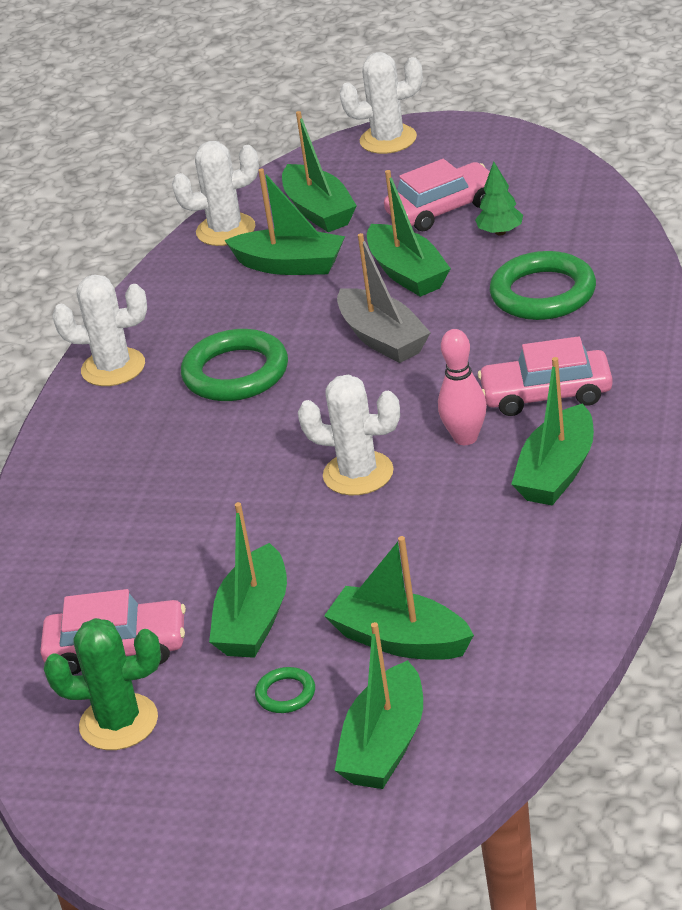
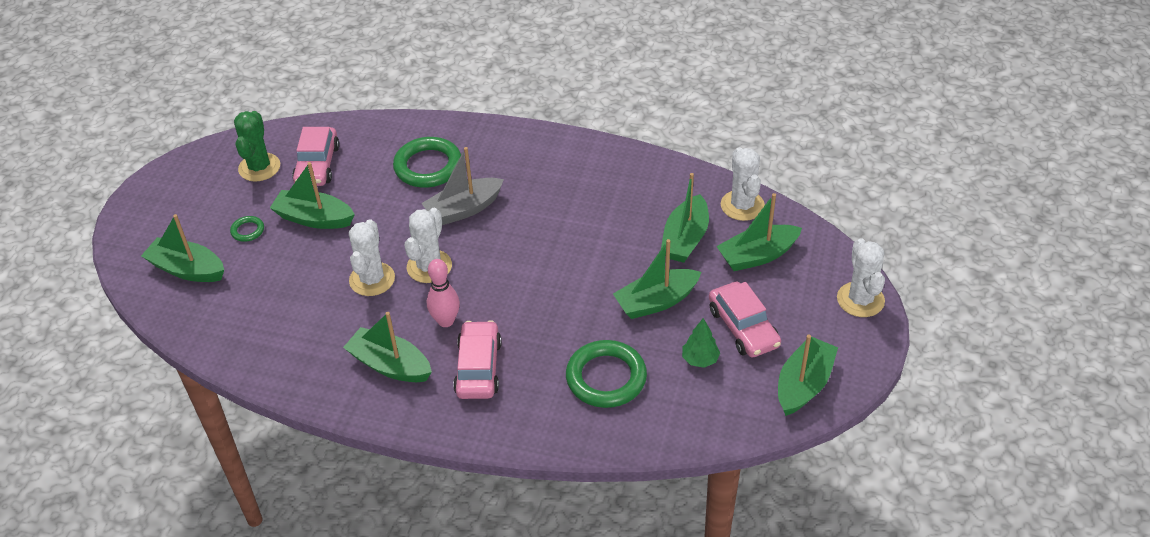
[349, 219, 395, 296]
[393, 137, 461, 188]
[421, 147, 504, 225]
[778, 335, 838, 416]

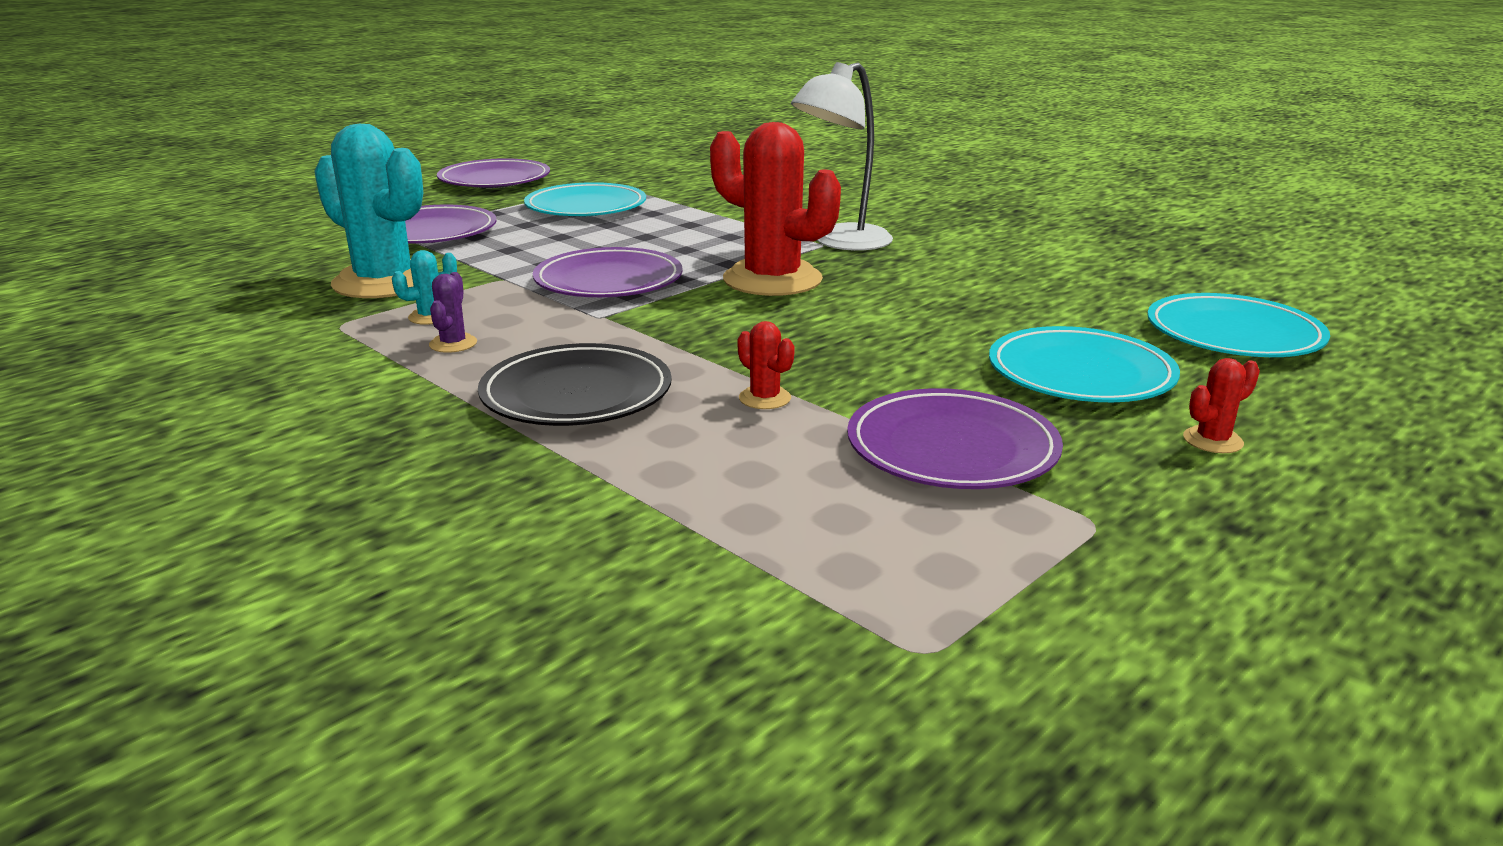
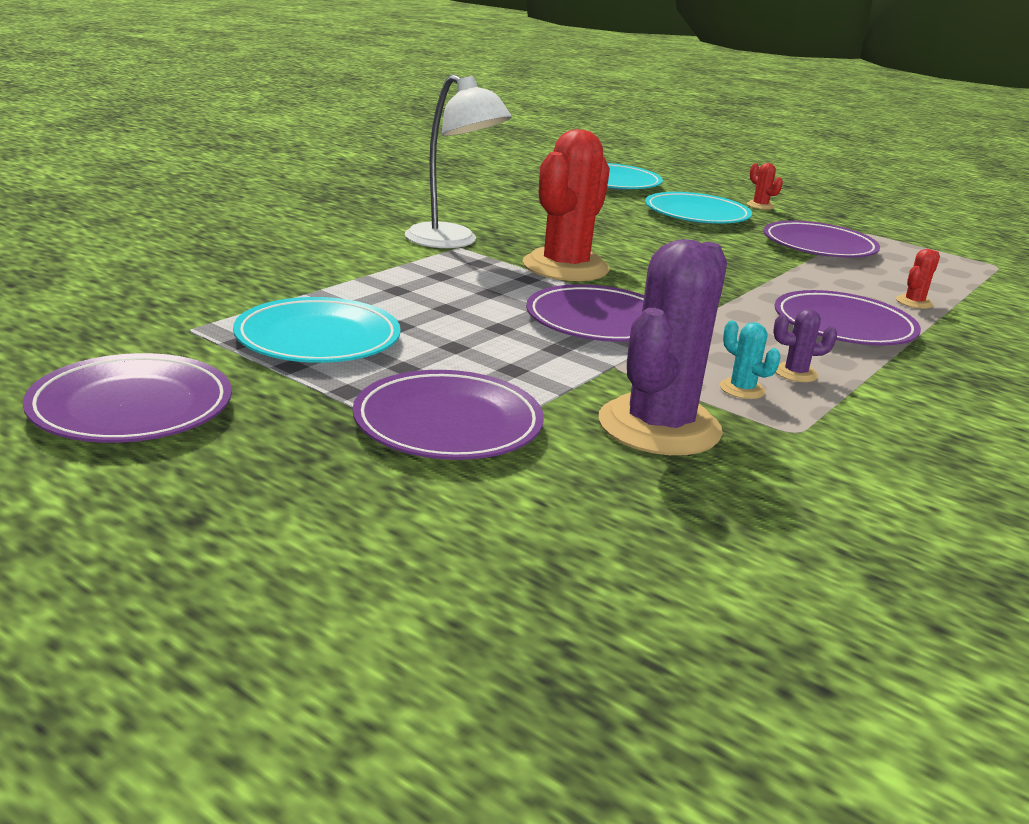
[599, 239, 727, 455]
[774, 290, 921, 345]
[896, 249, 940, 309]

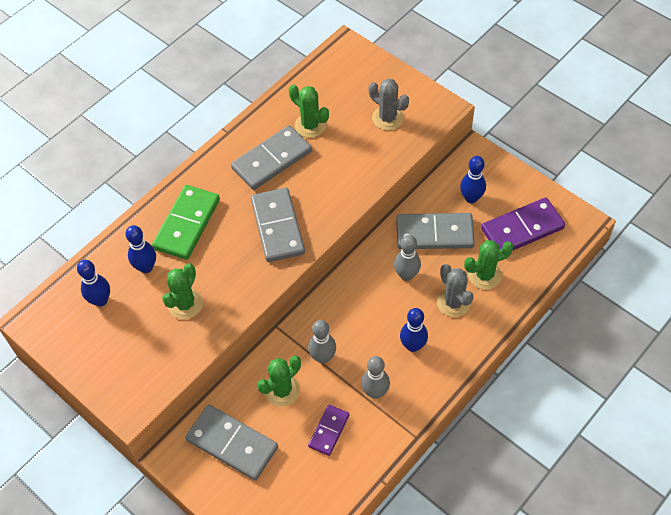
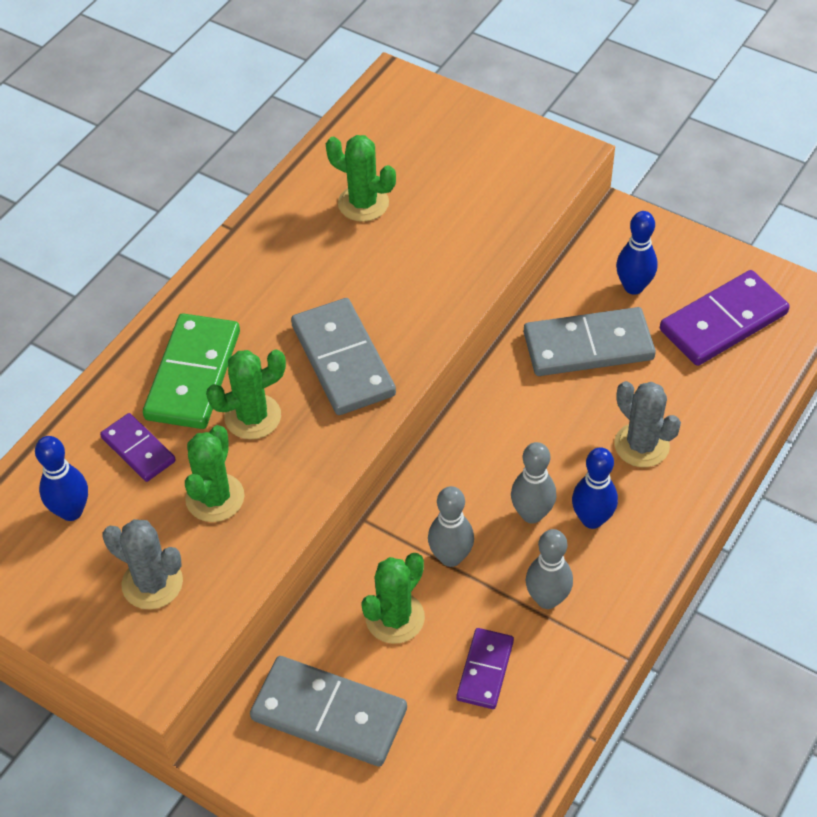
[100, 413, 176, 482]
[103, 519, 183, 610]
[206, 349, 286, 439]
[511, 442, 556, 524]
[231, 125, 312, 190] (first image)

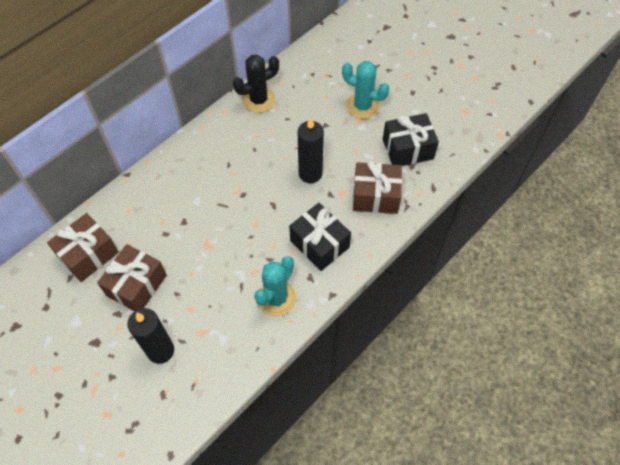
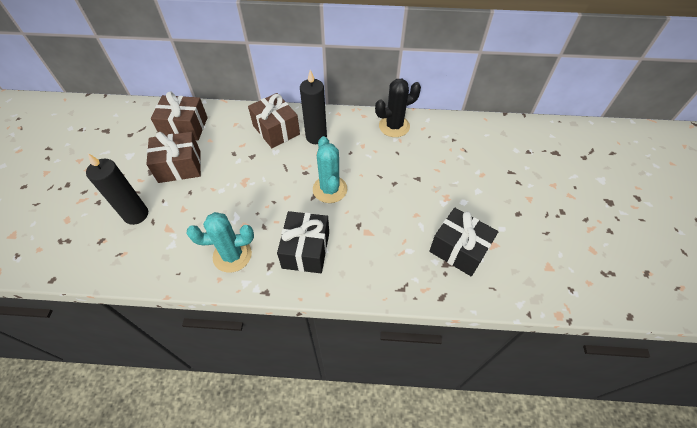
[248, 93, 300, 148]
[300, 70, 327, 144]
[313, 136, 347, 203]
[375, 79, 421, 137]

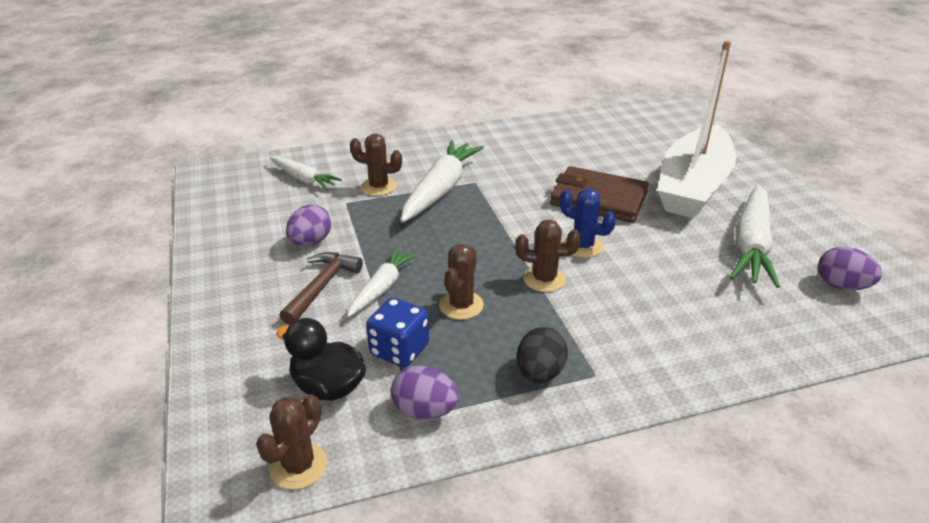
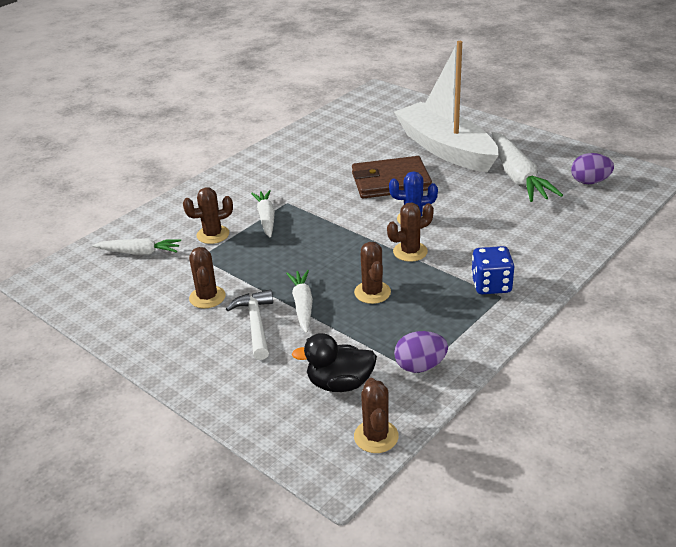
[189, 247, 226, 309]
[226, 290, 273, 360]
[251, 190, 275, 237]
[394, 41, 499, 172]
[471, 246, 514, 294]
[517, 327, 568, 383] (first image)

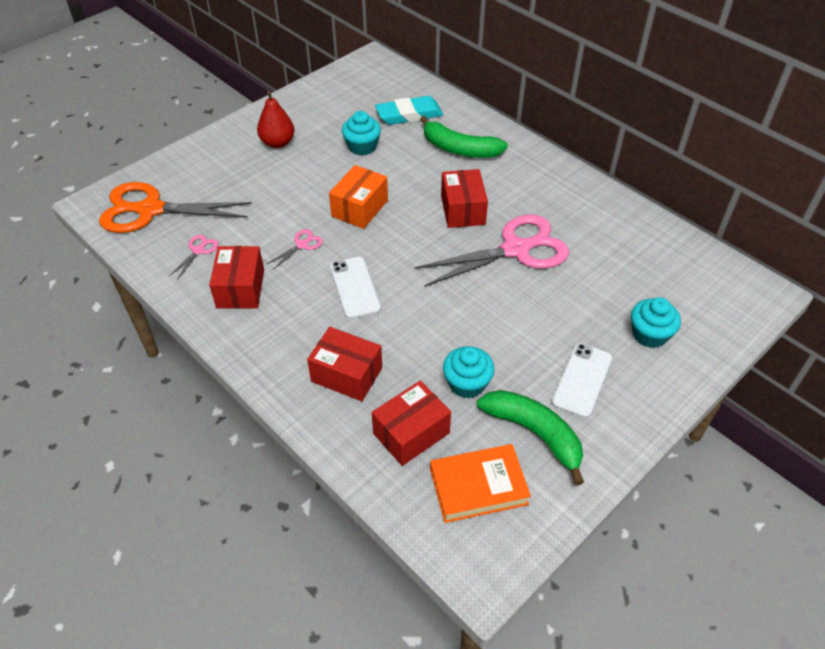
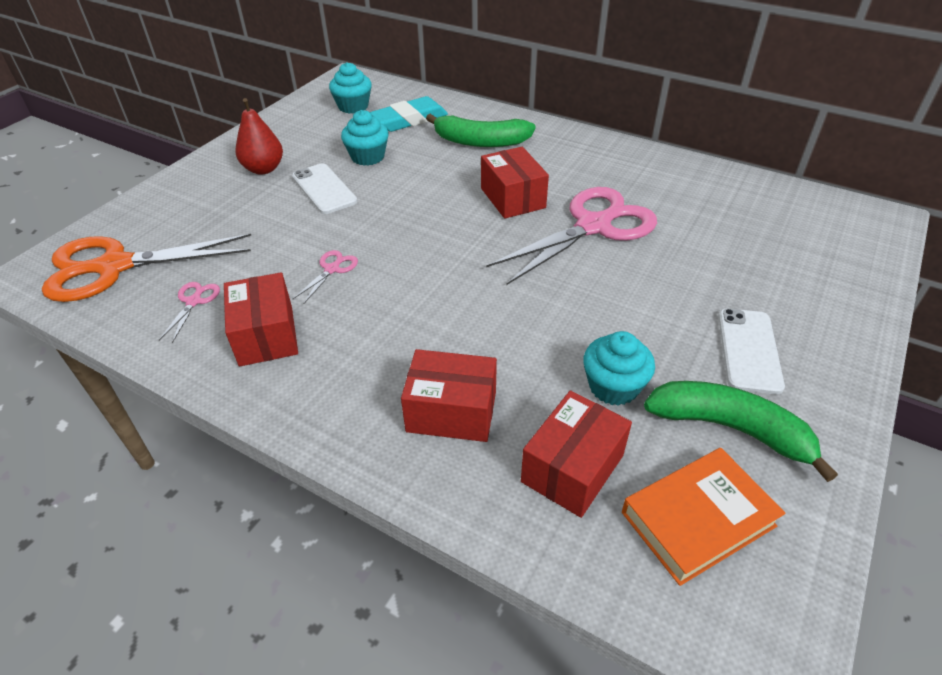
[292, 163, 357, 214]
[329, 62, 372, 114]
[329, 165, 388, 229] (first image)

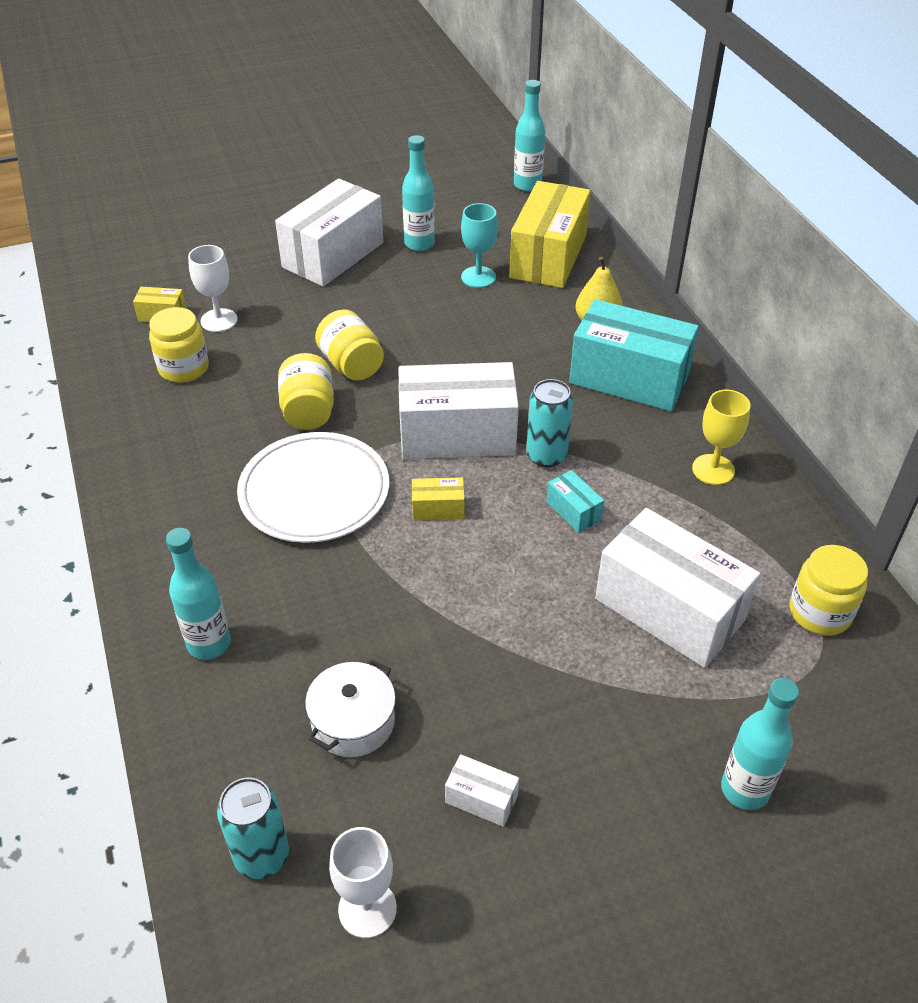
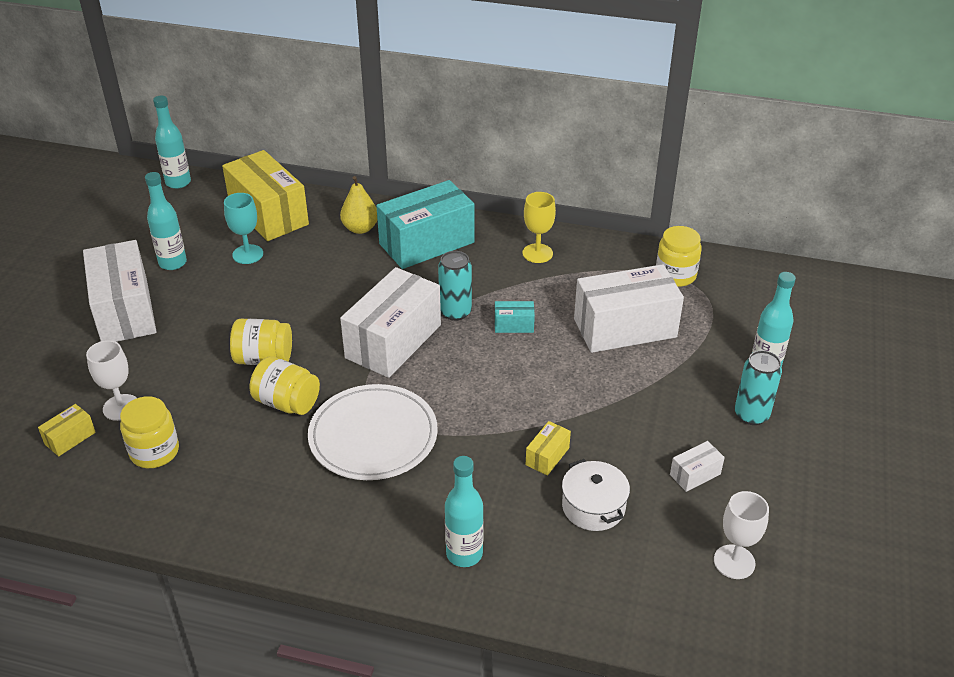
[526, 421, 571, 476]
[735, 350, 782, 425]

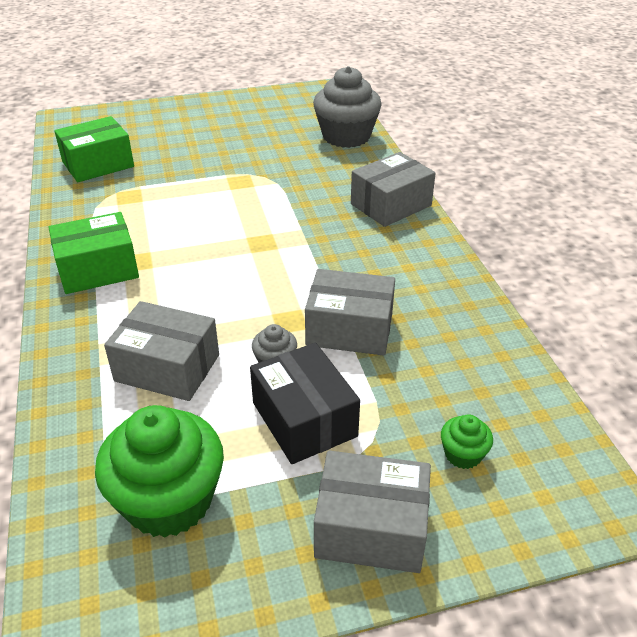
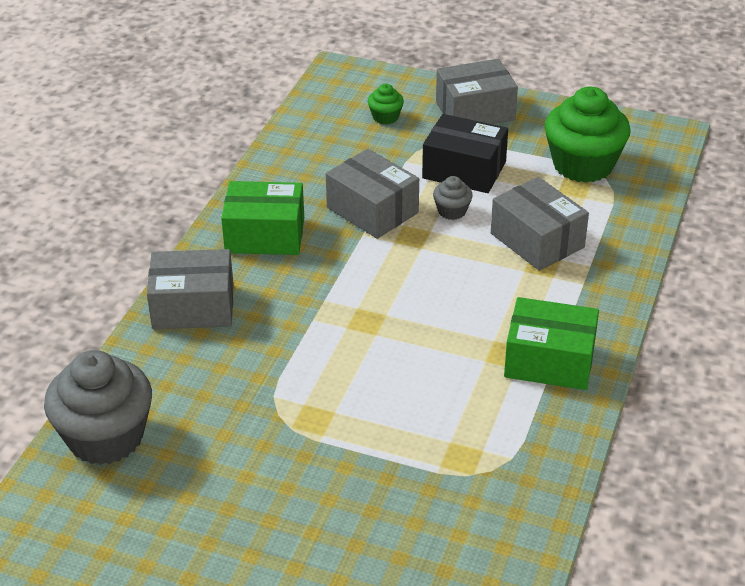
[221, 181, 304, 255]
[422, 114, 508, 193]
[436, 59, 518, 124]

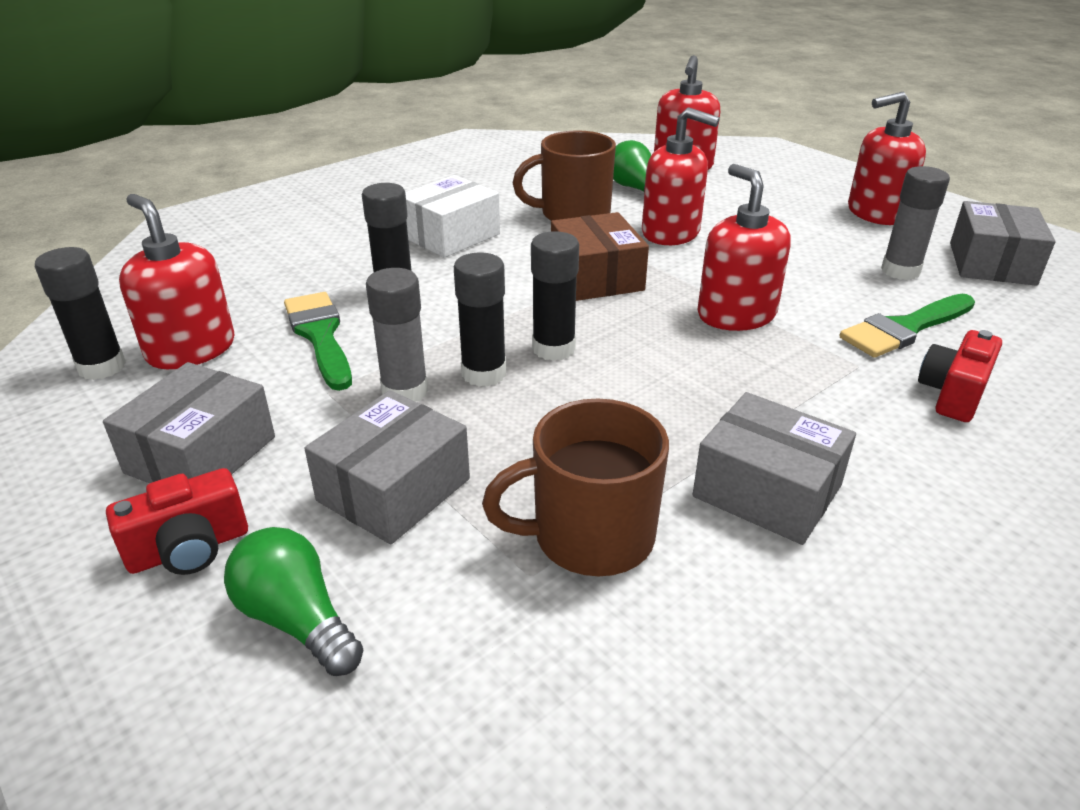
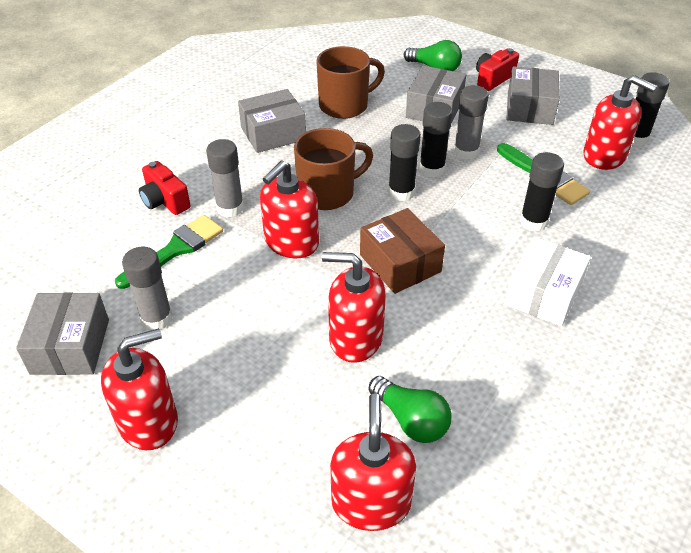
[139, 161, 191, 215]
[206, 139, 244, 217]
[238, 89, 306, 153]
[260, 160, 319, 258]
[294, 128, 373, 210]

